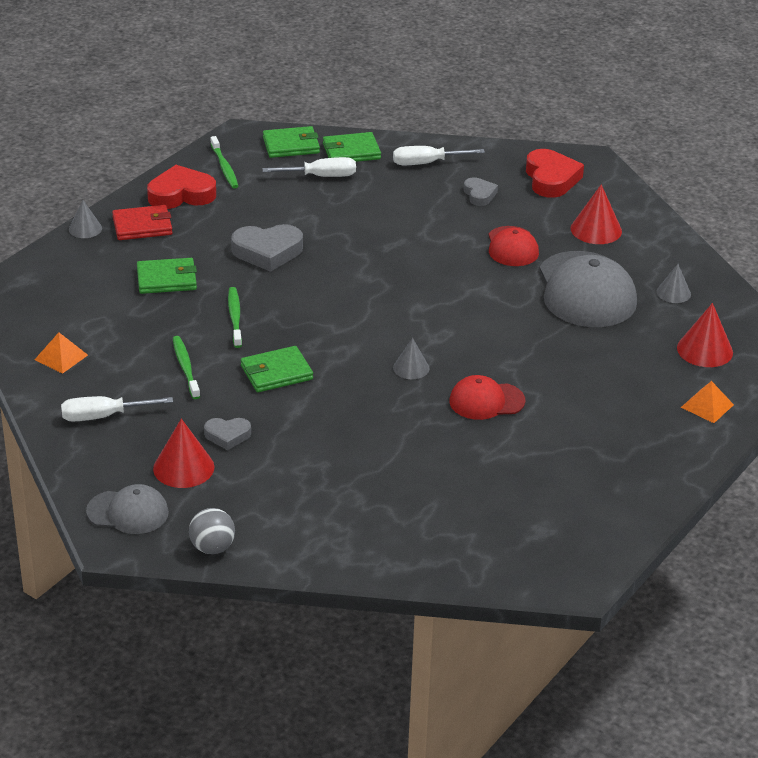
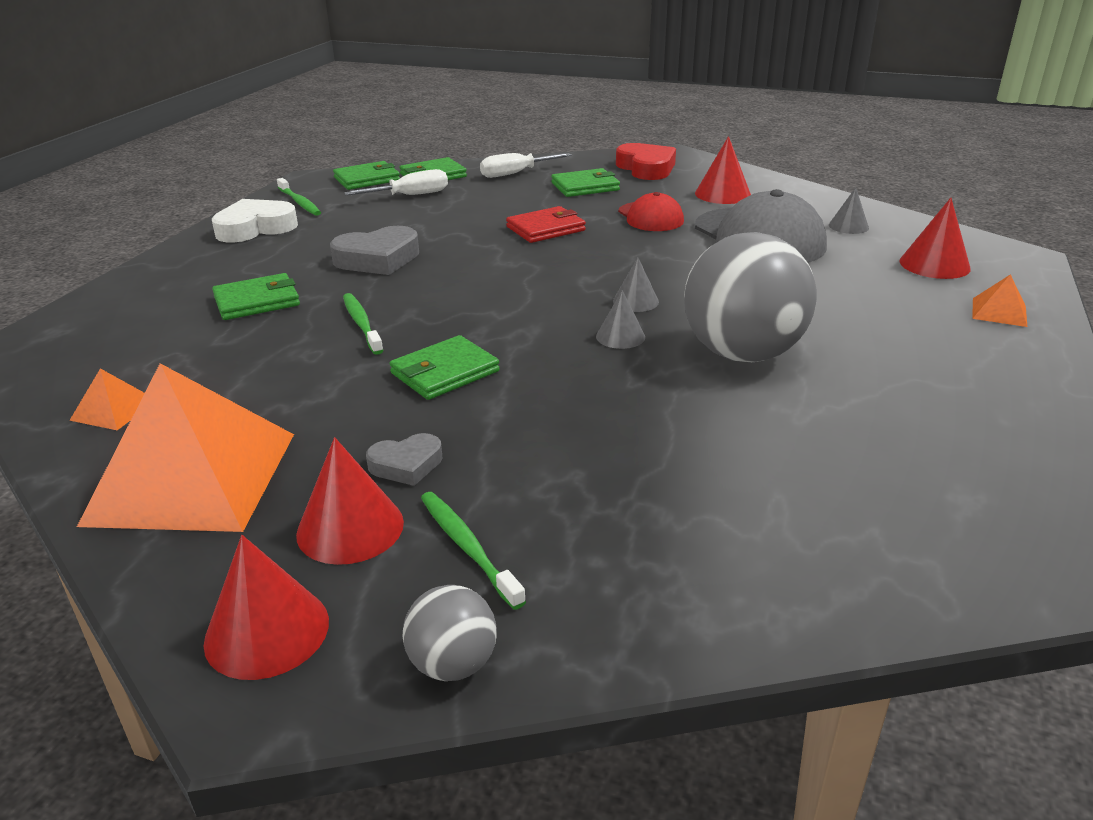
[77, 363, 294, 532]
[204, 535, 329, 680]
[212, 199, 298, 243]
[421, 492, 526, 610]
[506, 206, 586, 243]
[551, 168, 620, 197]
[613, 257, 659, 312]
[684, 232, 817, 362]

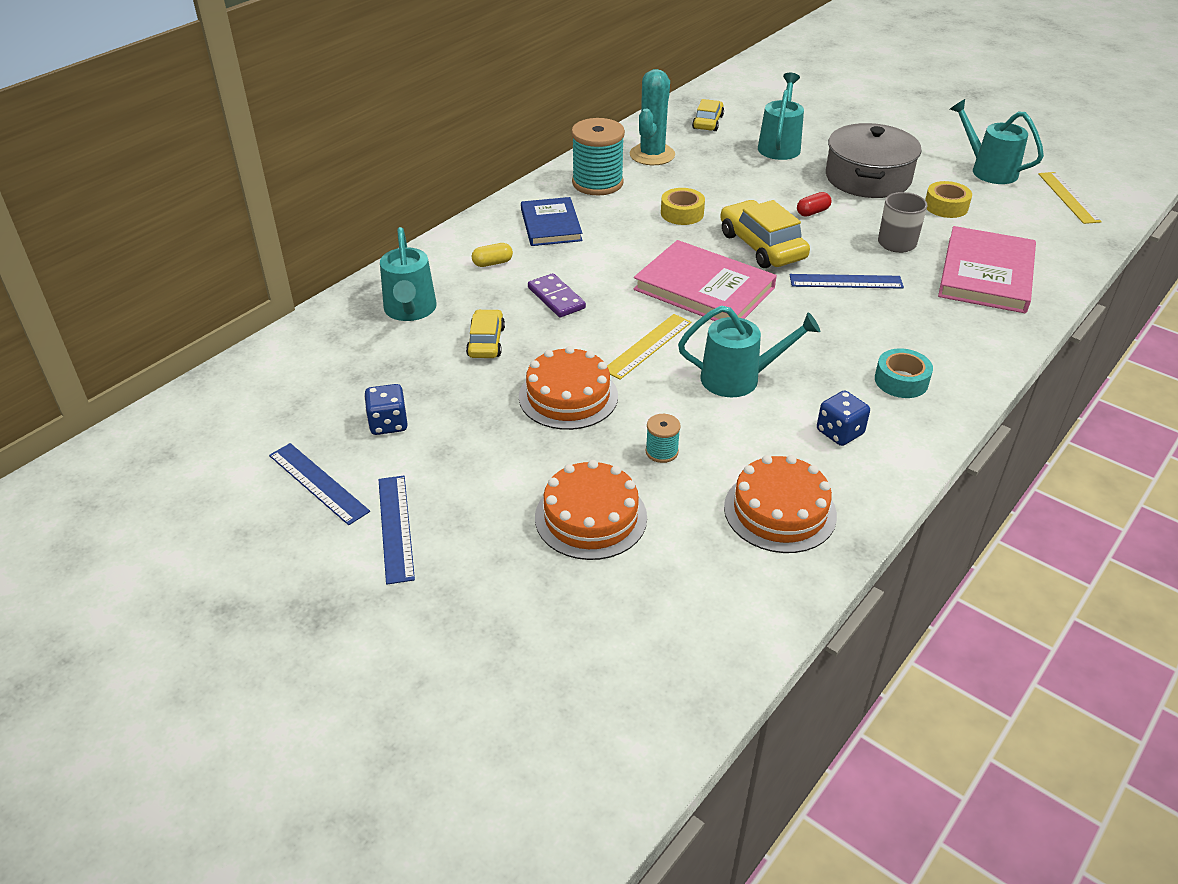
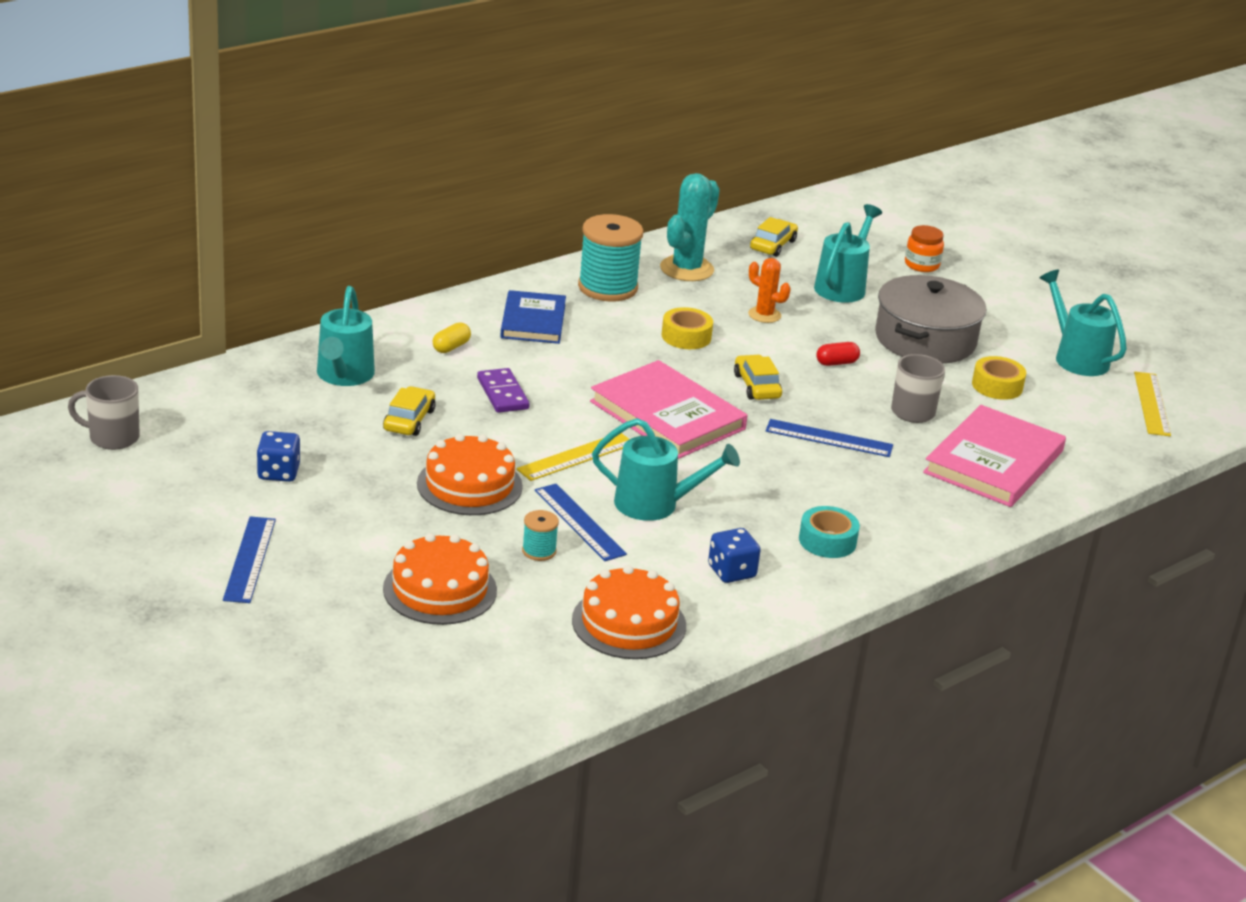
[68, 375, 140, 450]
[433, 322, 471, 353]
[535, 484, 627, 561]
[734, 355, 782, 400]
[748, 258, 791, 323]
[905, 225, 944, 272]

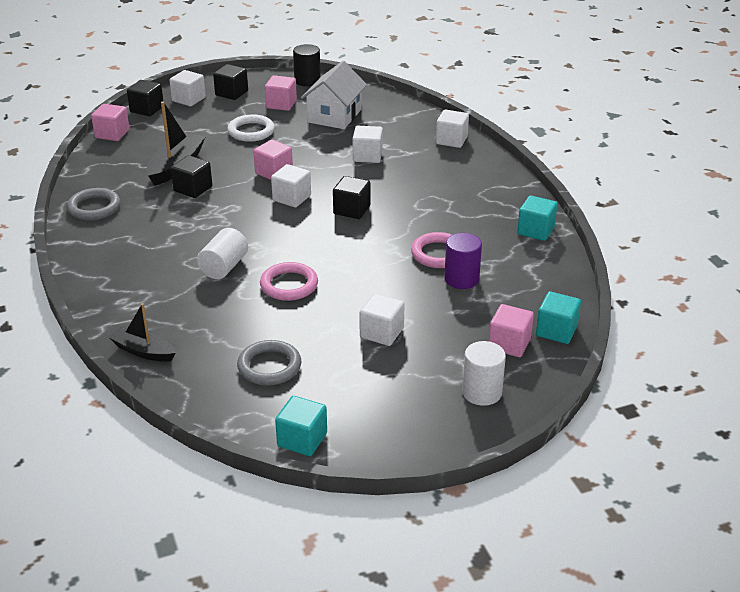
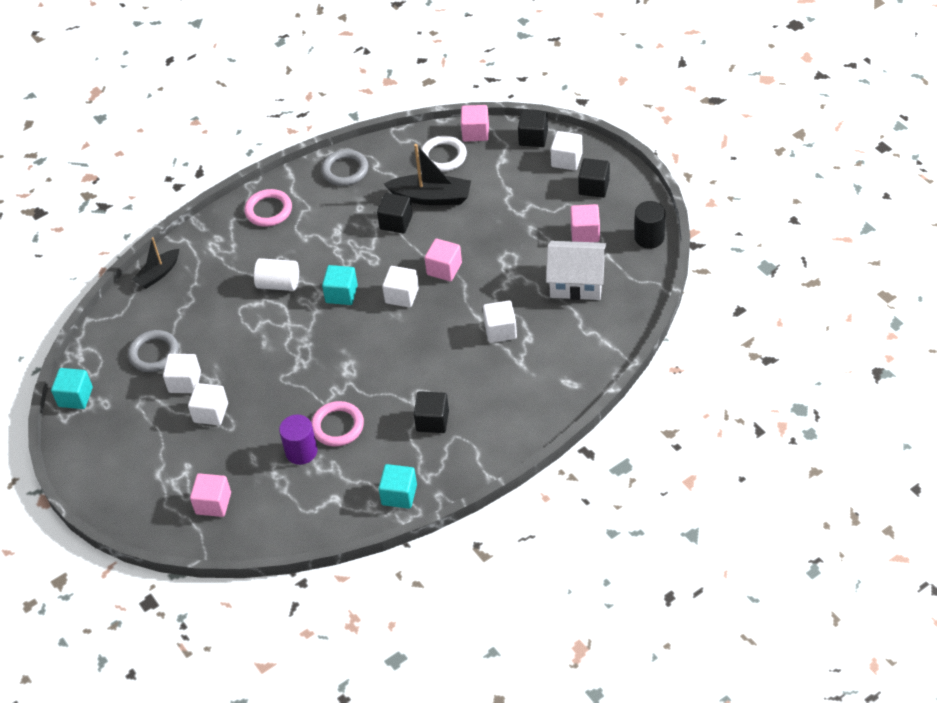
[131, 237, 179, 289]
[163, 354, 201, 393]
[244, 189, 292, 227]
[322, 265, 358, 305]
[414, 391, 449, 433]
[421, 136, 467, 172]
[462, 341, 506, 406] (first image)

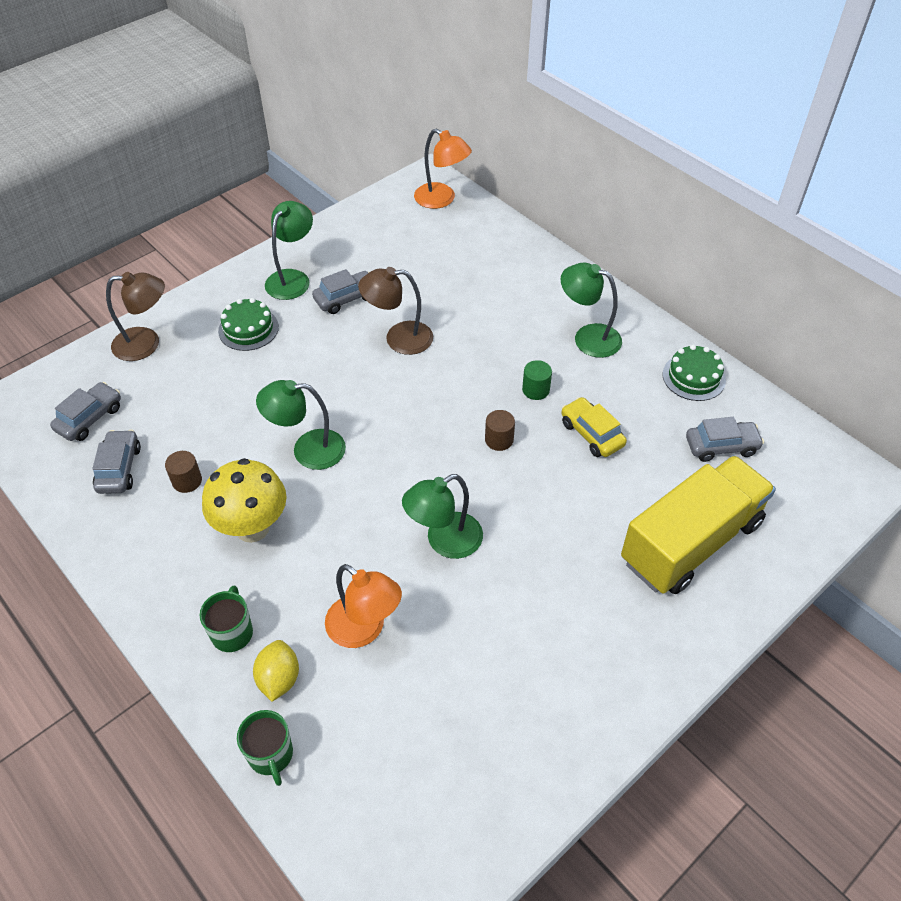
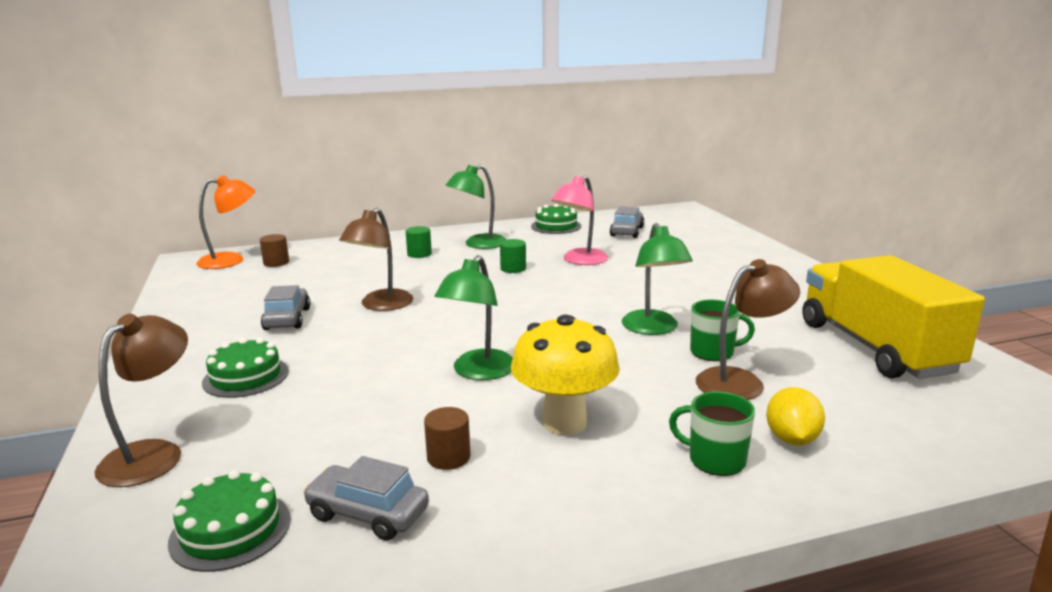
[168, 470, 291, 572]
[260, 234, 289, 267]
[406, 226, 432, 258]
[551, 175, 608, 265]
[690, 300, 755, 361]
[696, 259, 800, 400]
[766, 387, 825, 445]
[802, 255, 985, 379]
[265, 201, 313, 300] (first image)

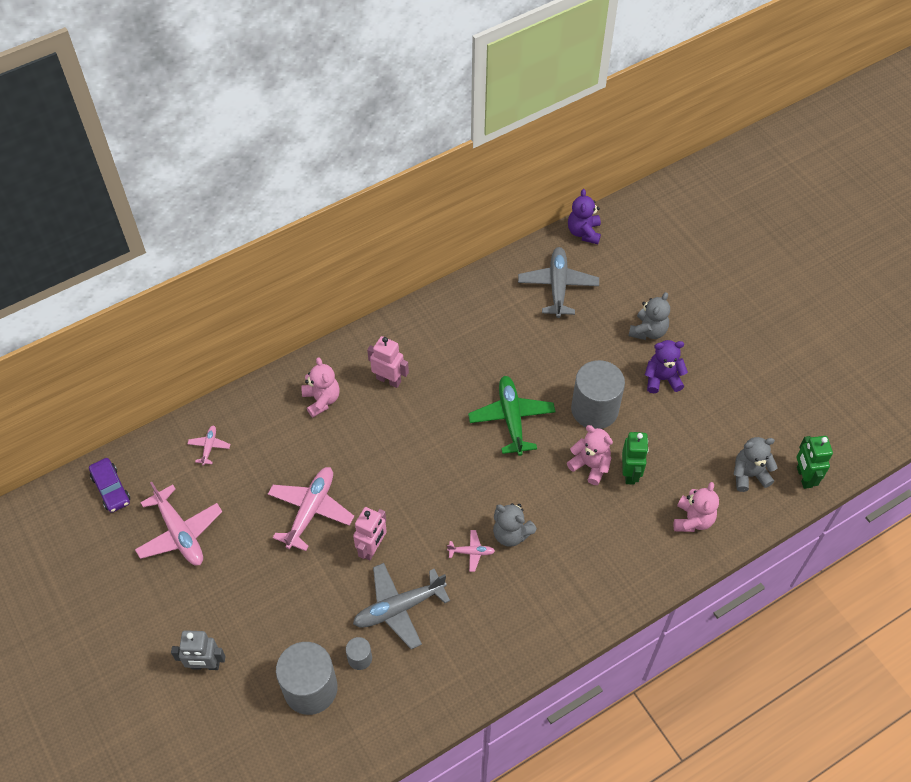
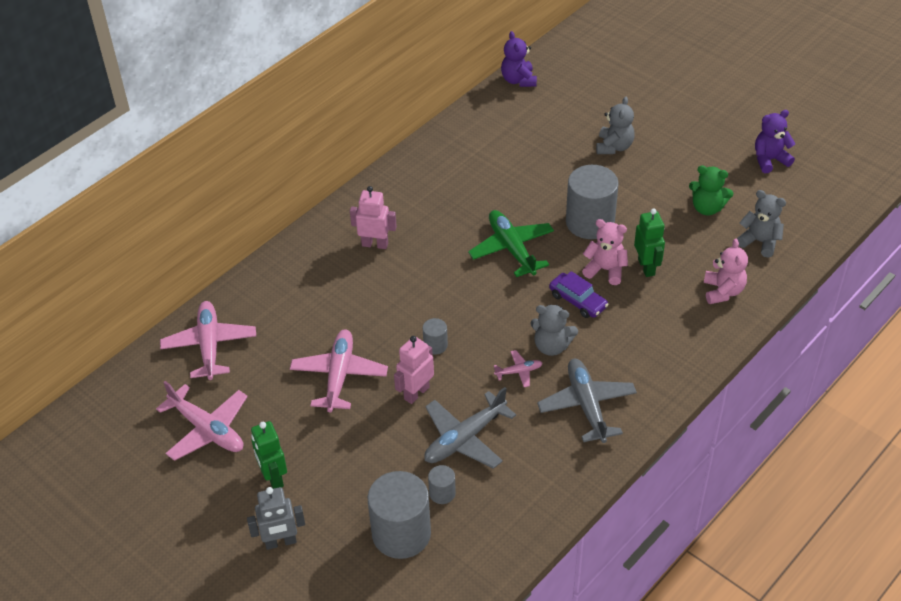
[160, 301, 256, 380]
[251, 421, 287, 489]
[394, 336, 434, 404]
[423, 318, 448, 355]
[537, 359, 637, 443]
[549, 271, 609, 318]
[689, 165, 733, 216]
[737, 190, 786, 258]
[755, 110, 796, 173]
[301, 357, 340, 417] (first image)

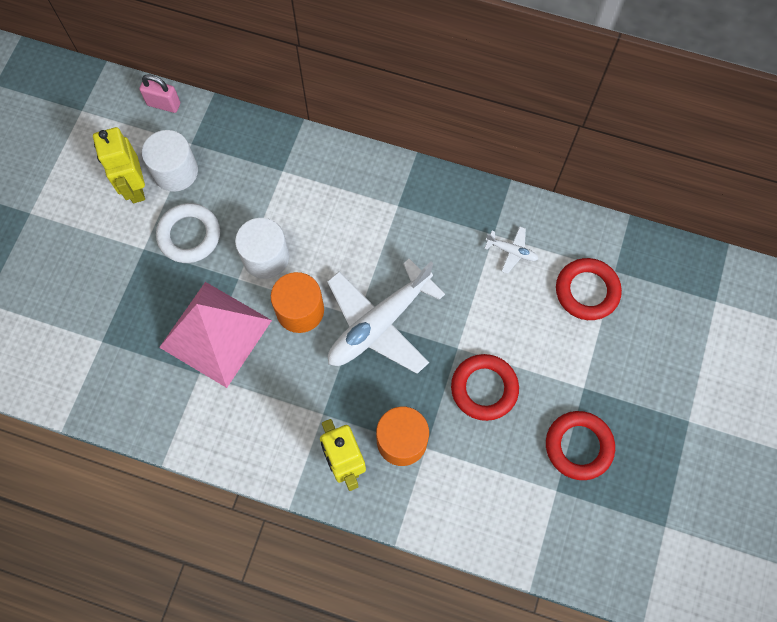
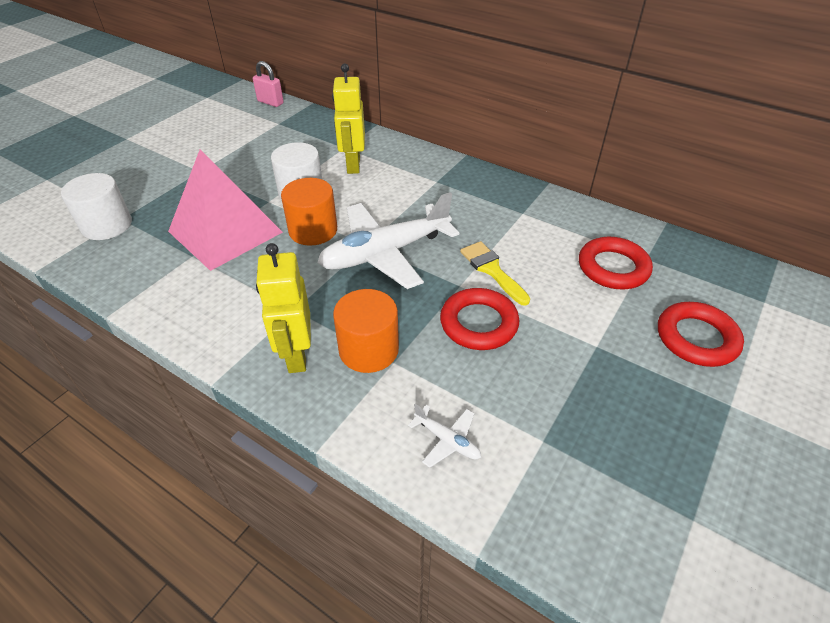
[61, 173, 132, 240]
[332, 63, 365, 174]
[408, 404, 481, 468]
[460, 241, 530, 306]
[658, 302, 744, 367]
[156, 203, 220, 263] (first image)

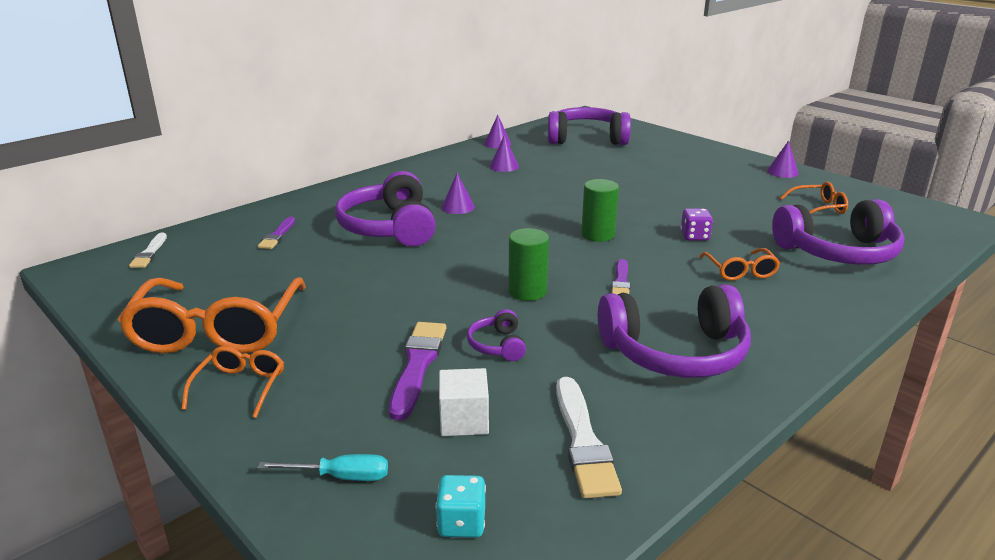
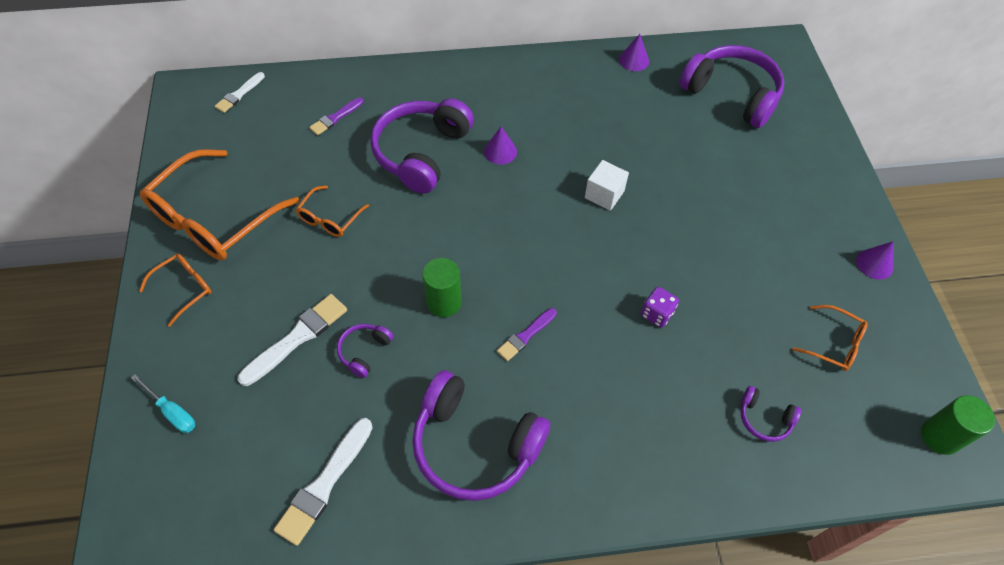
[238, 294, 347, 386]
[296, 185, 369, 237]
[585, 160, 629, 211]
[741, 386, 801, 442]
[921, 395, 995, 455]
[436, 475, 486, 538] (first image)
[490, 135, 519, 172] (first image)

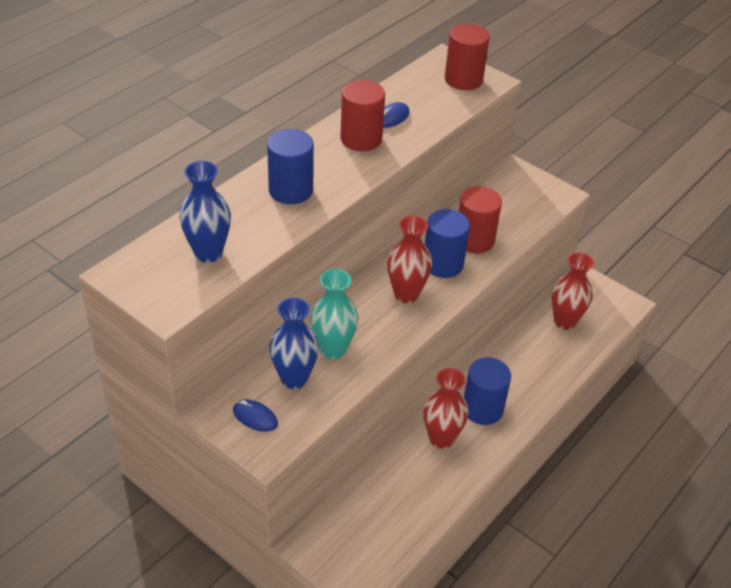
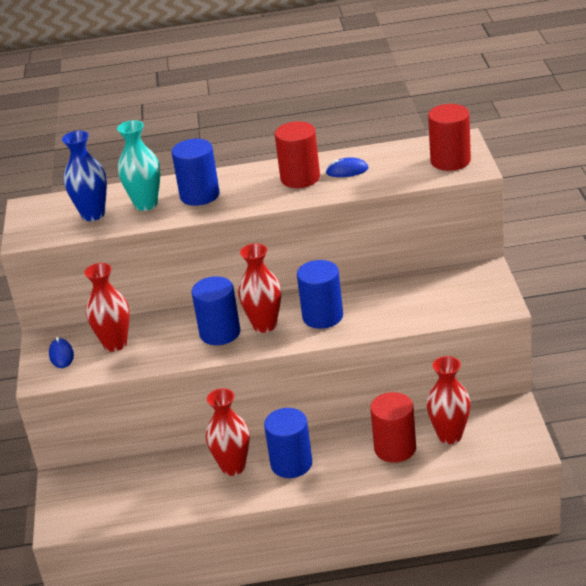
[84, 263, 130, 352]
[117, 120, 160, 211]
[192, 276, 240, 345]
[370, 392, 416, 463]

